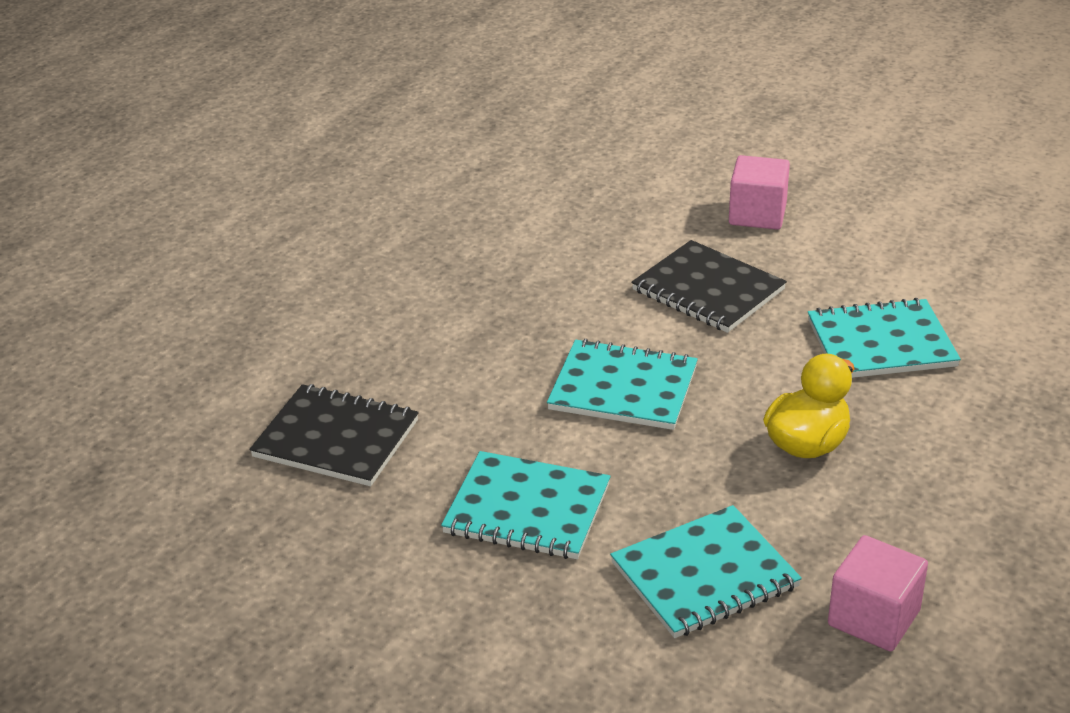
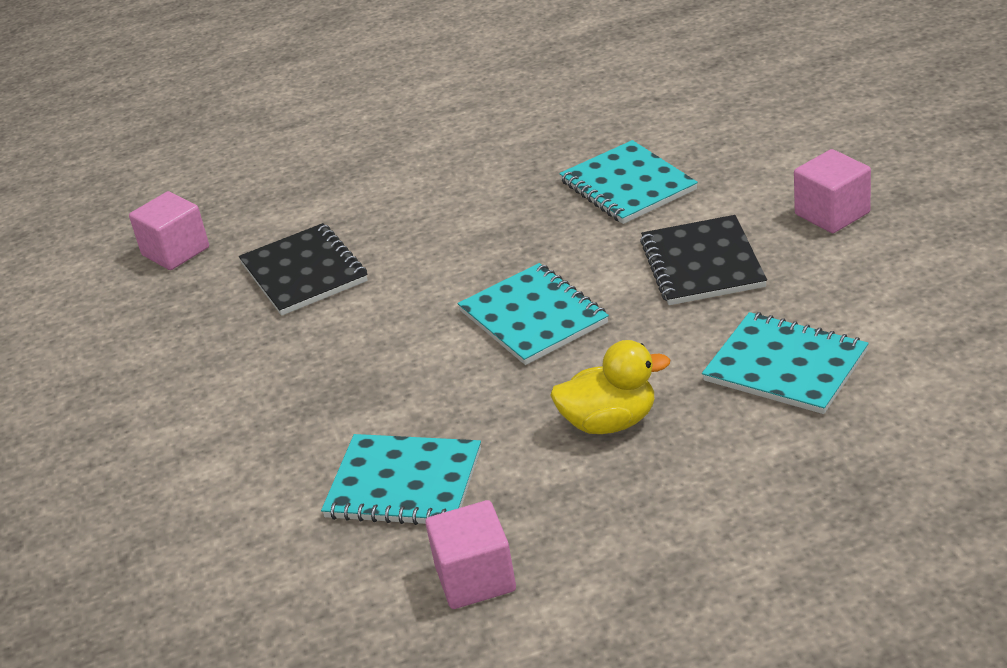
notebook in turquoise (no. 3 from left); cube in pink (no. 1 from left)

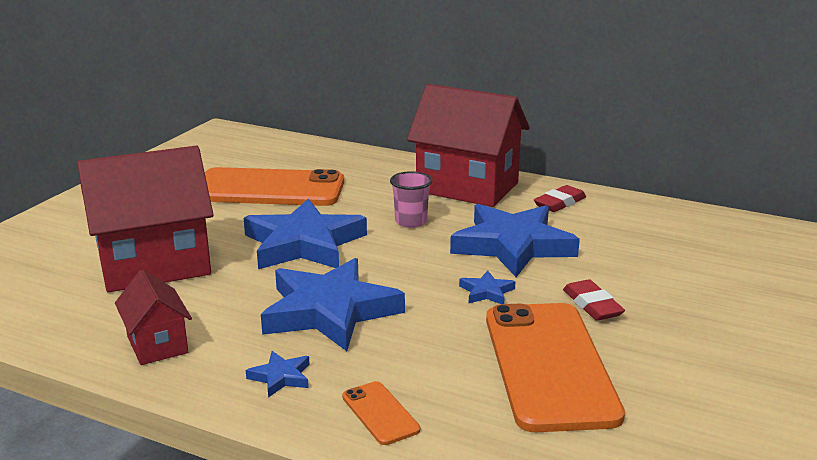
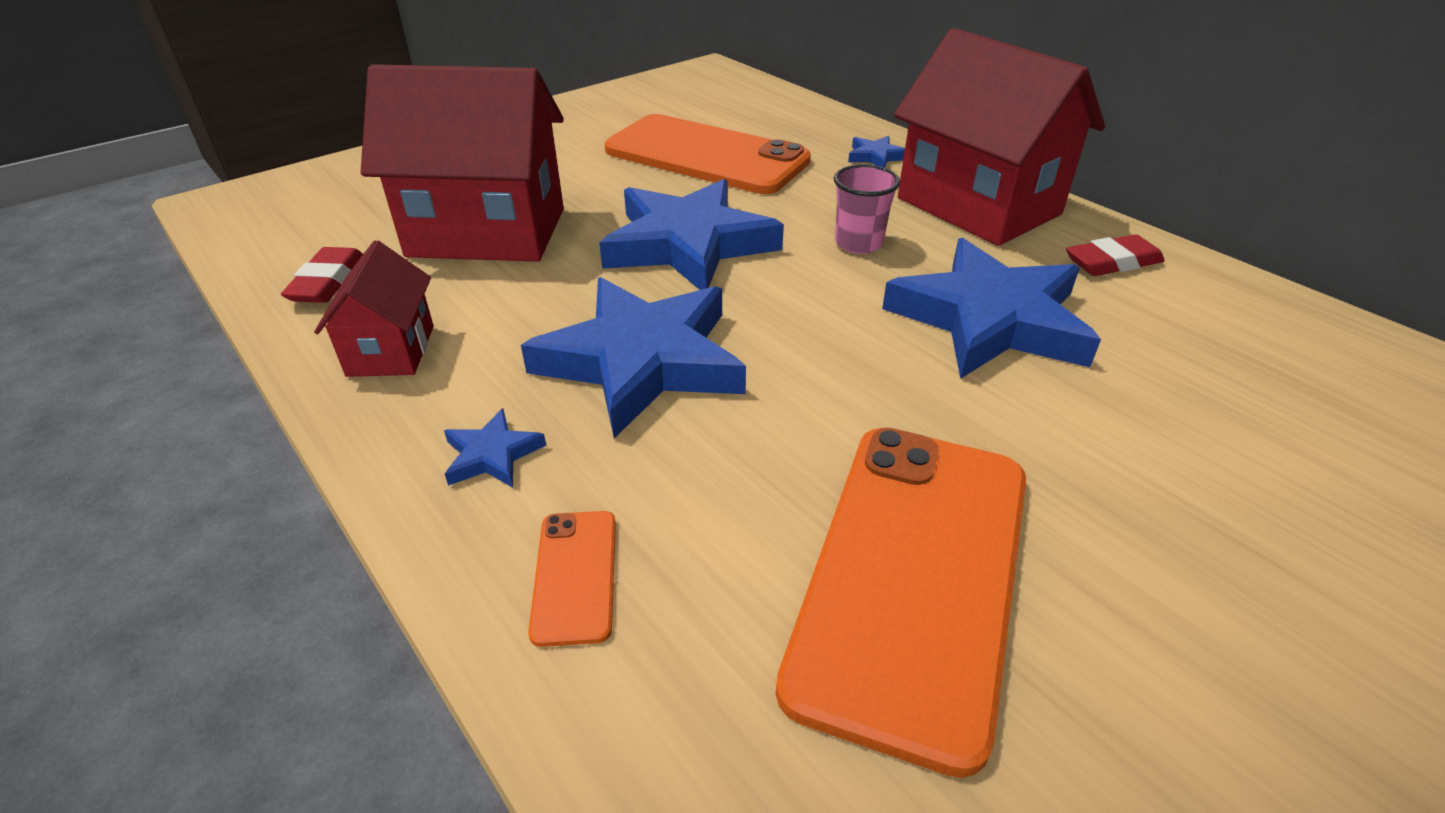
star in blue (no. 4 from left); eraser in red (no. 1 from left)

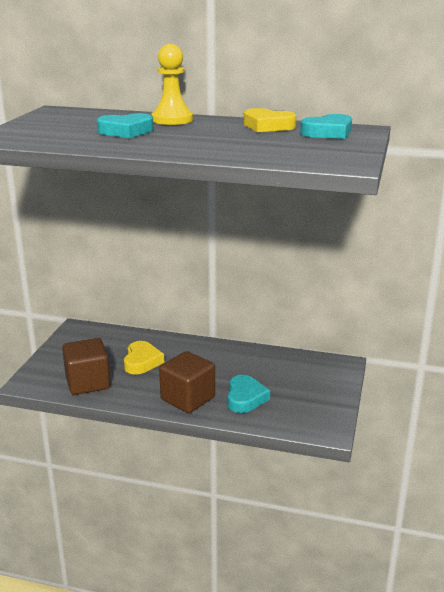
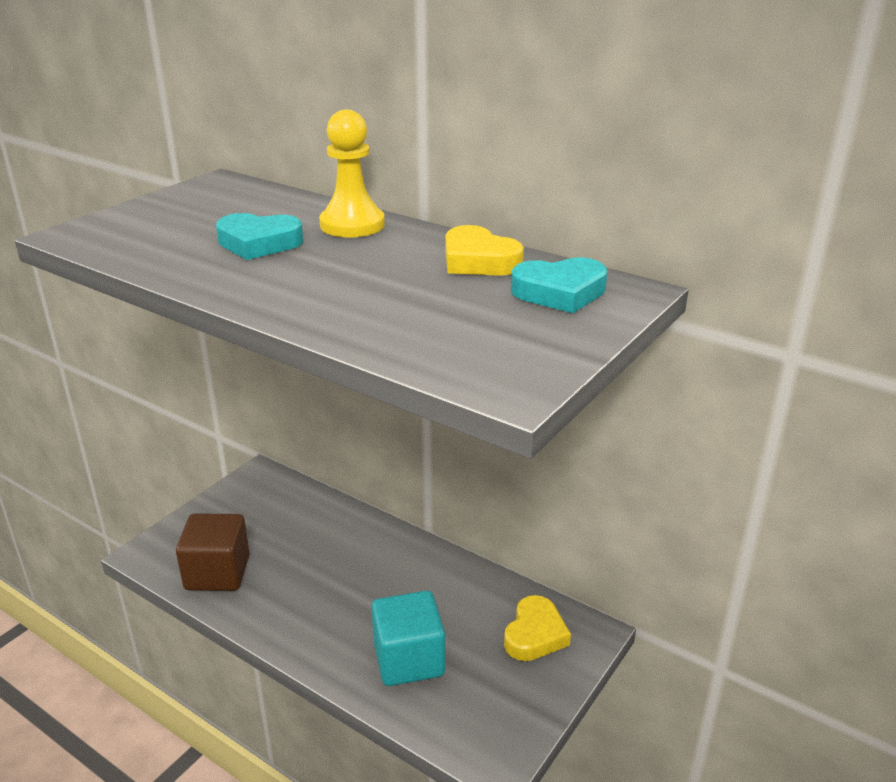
heart in yellow (no. 2 from left); cube in brown (no. 2 from left in the first image); cube in turquoise

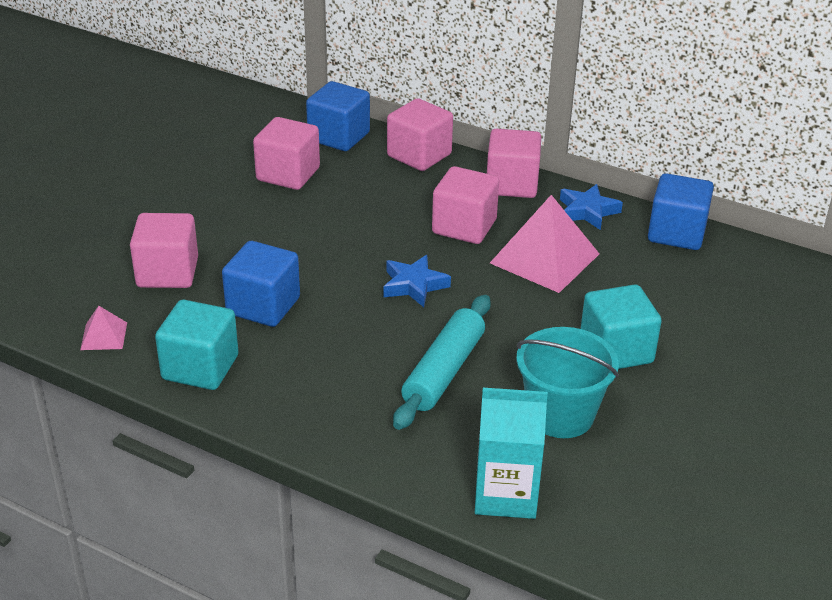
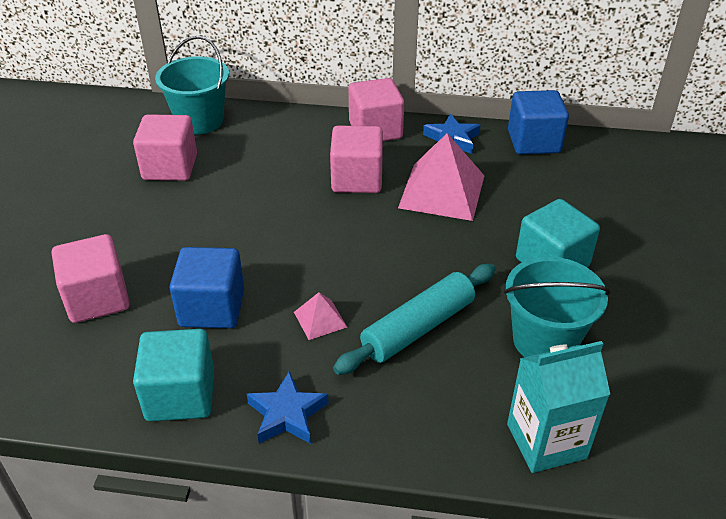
pyramid in pink (no. 1 from left); bucket in turquoise (no. 1 from left); star in blue (no. 1 from left); cube in pink (no. 3 from left in the first image); rolling pin in turquoise

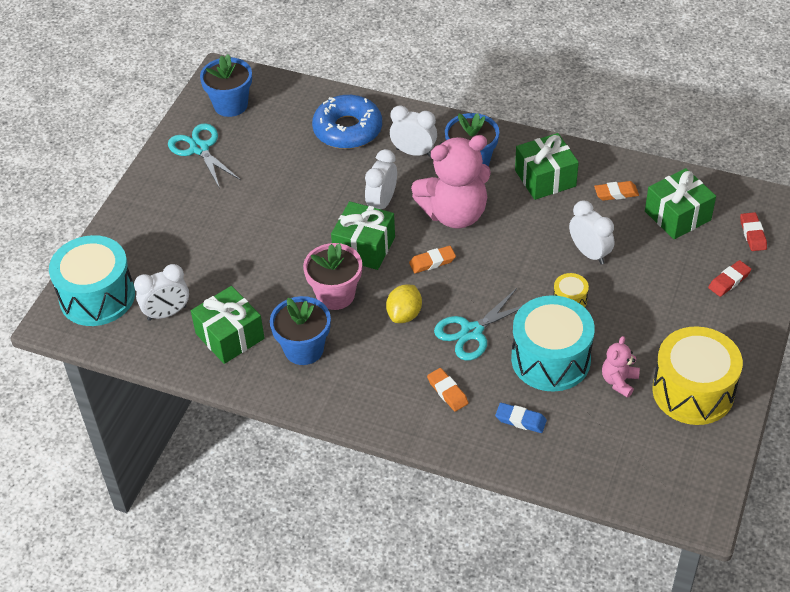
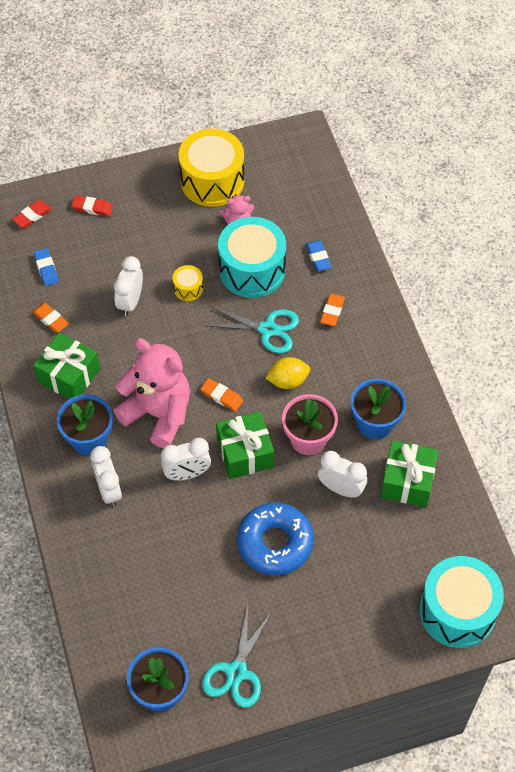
clock in white (no. 4 from left); donut in blue; eraser in blue (no. 1 from left)

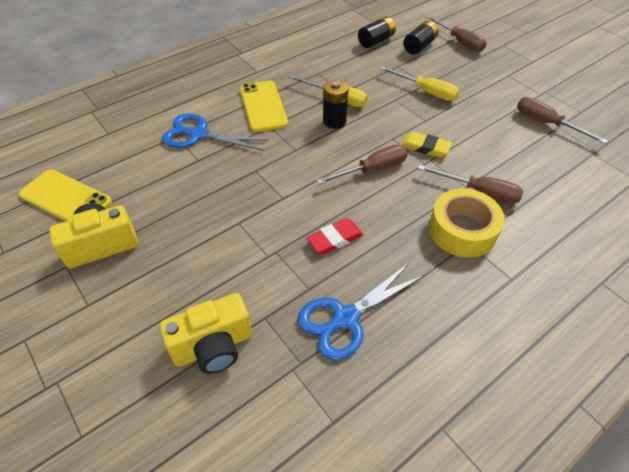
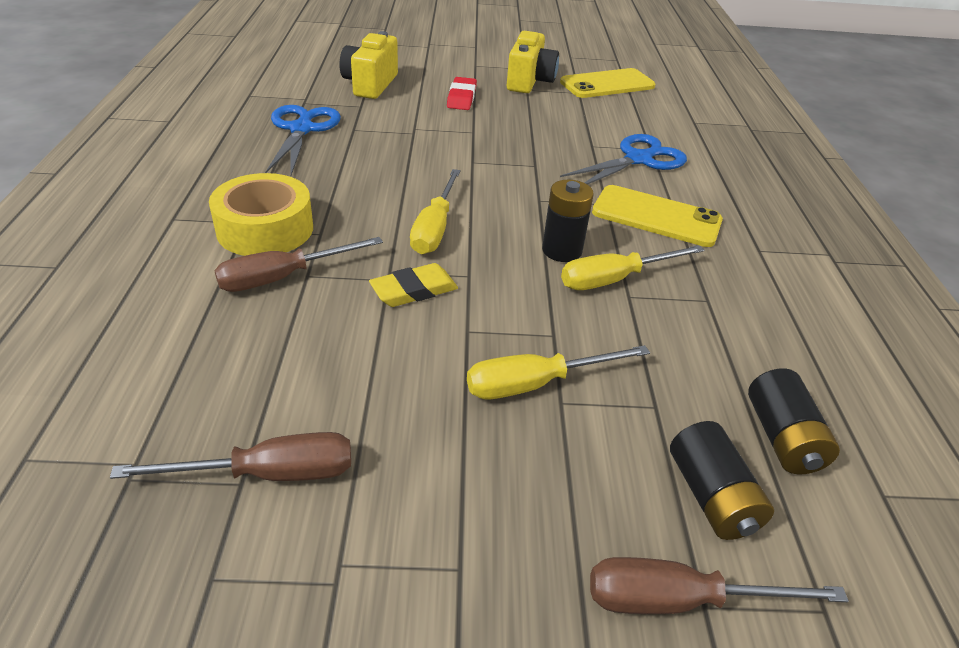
eraser in red; screwdriver in yellow (no. 1 from left)

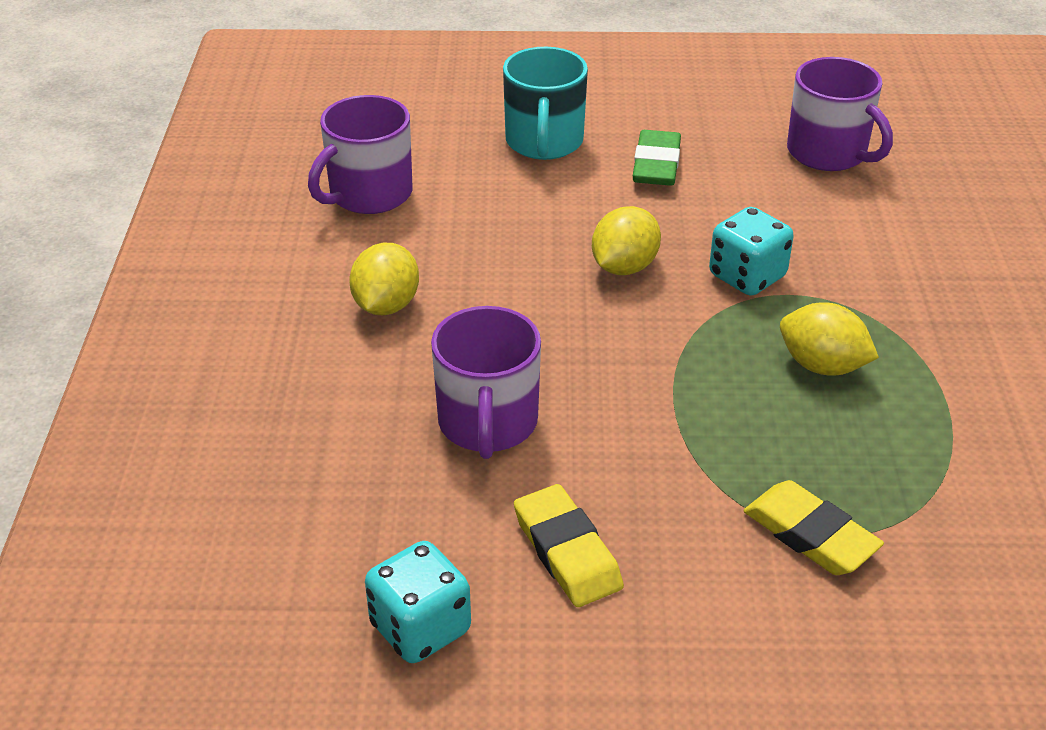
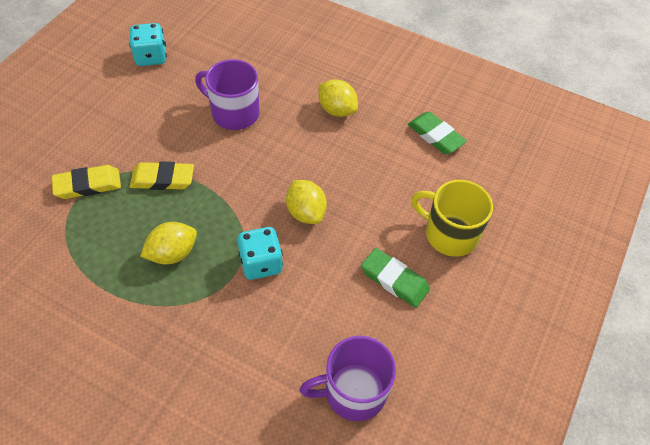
eraser in green (no. 2 from left); mug in yellow; eraser in yellow (no. 2 from left)

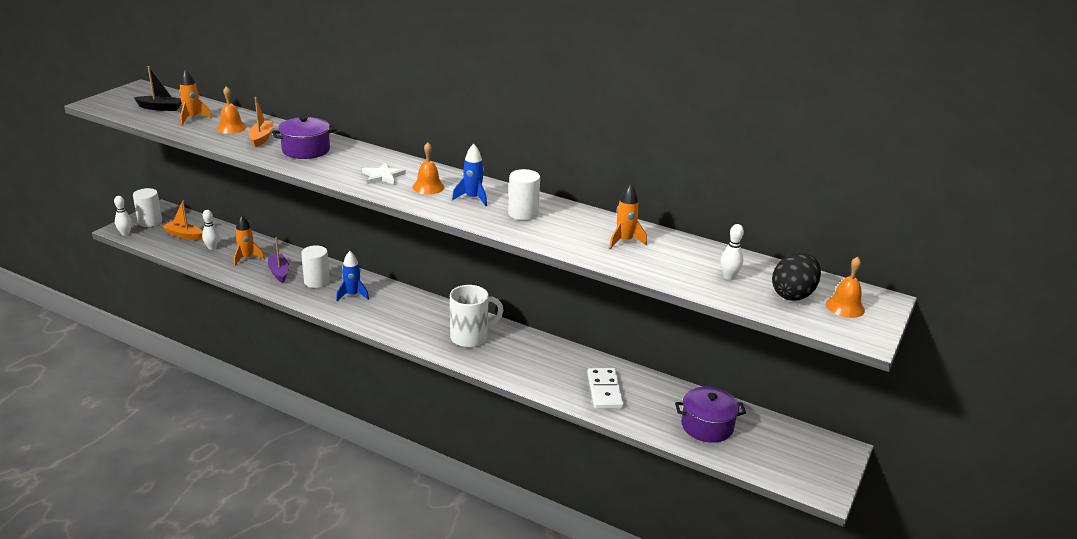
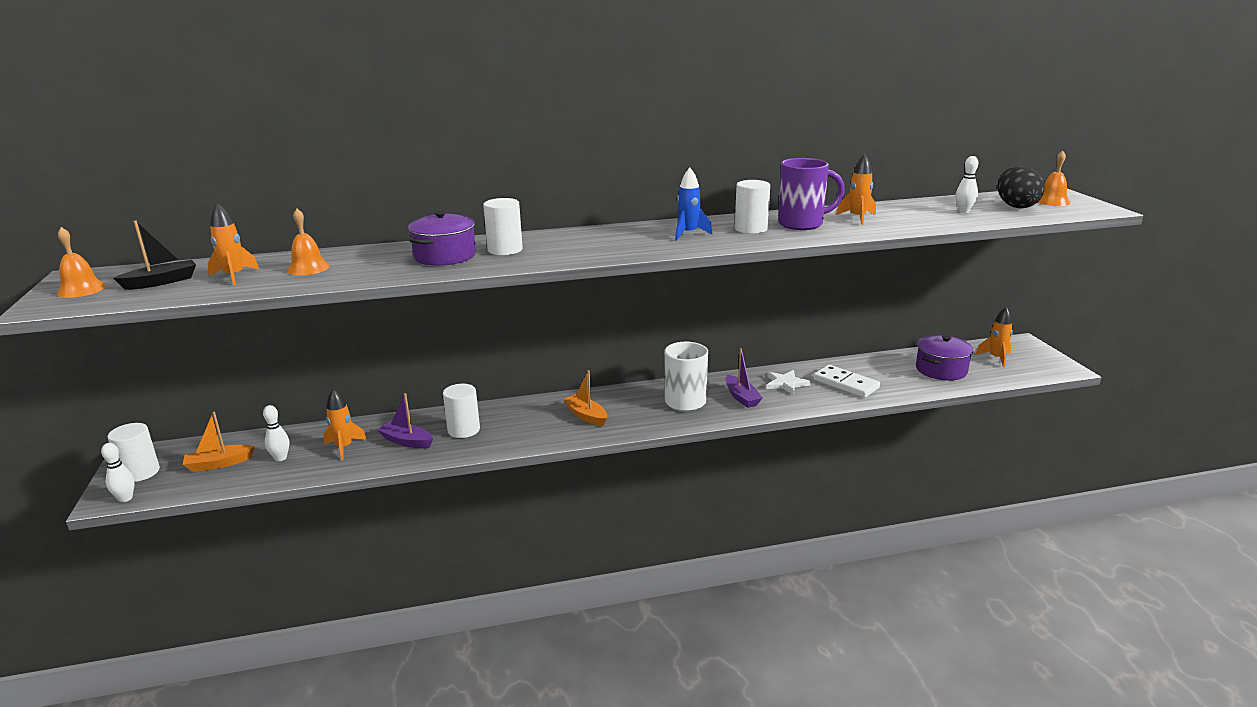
boat in orange (no. 2 from left); rocket in blue (no. 1 from left in the first image); star in white; bell in orange (no. 1 from left); cylinder in white (no. 3 from left); boat in purple (no. 2 from left); mug in purple; rocket in orange (no. 4 from left)

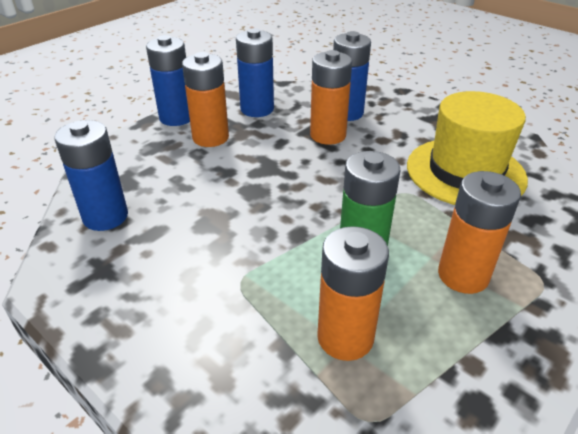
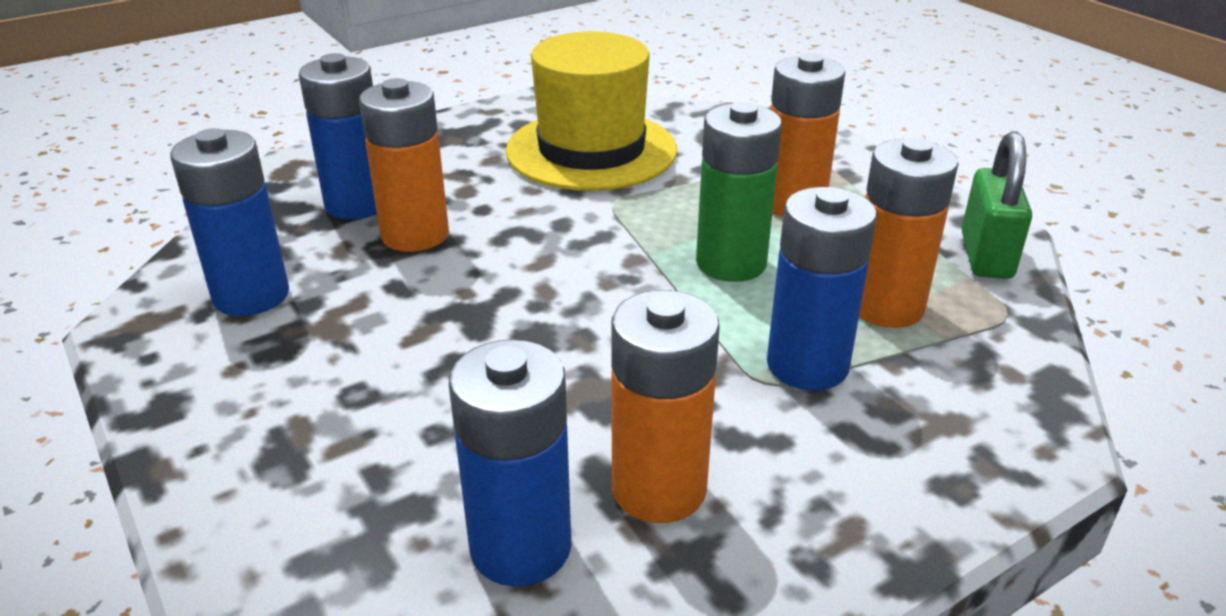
battery in blue (no. 4 from left); battery in orange (no. 2 from left); padlock in green

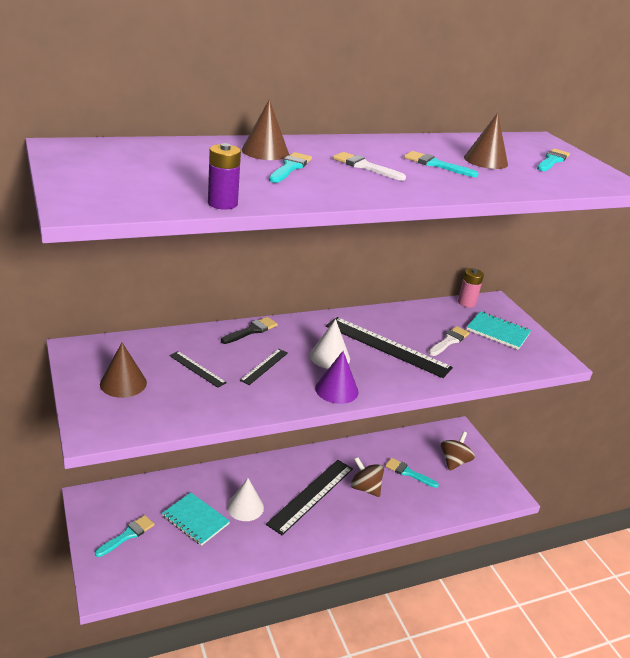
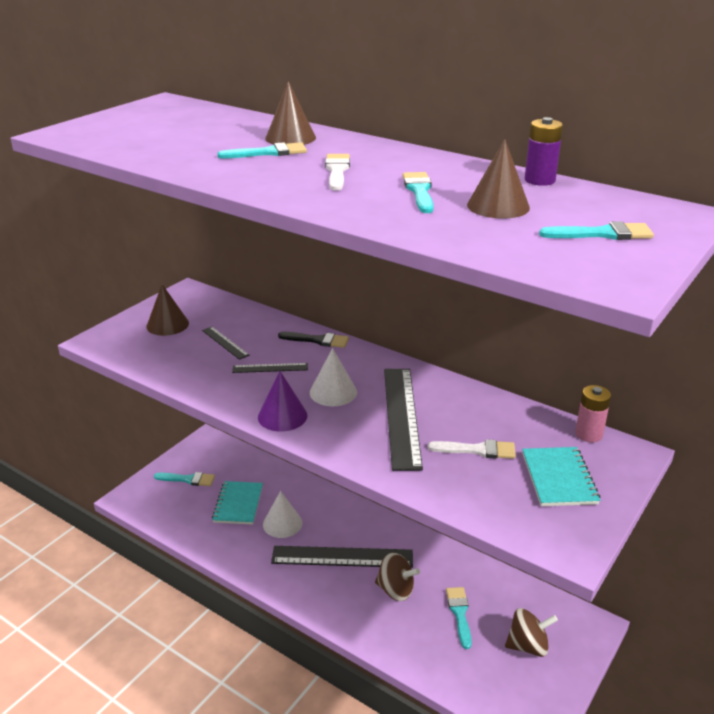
ruler in black (no. 1 from left); battery in purple; spinning top in brown (no. 1 from left)

